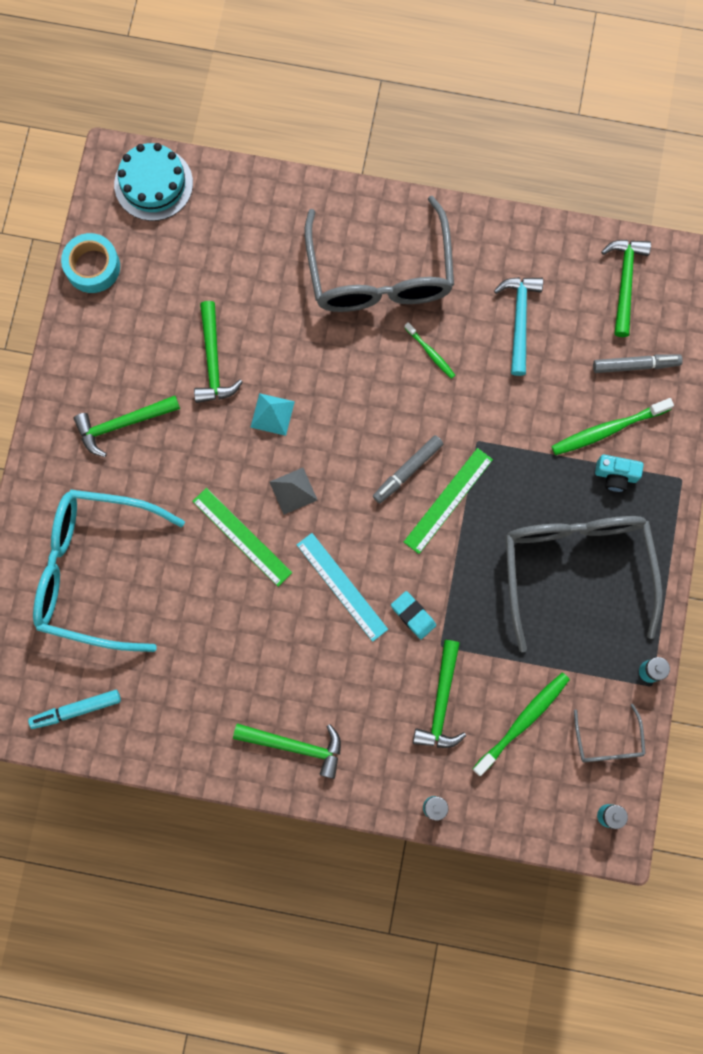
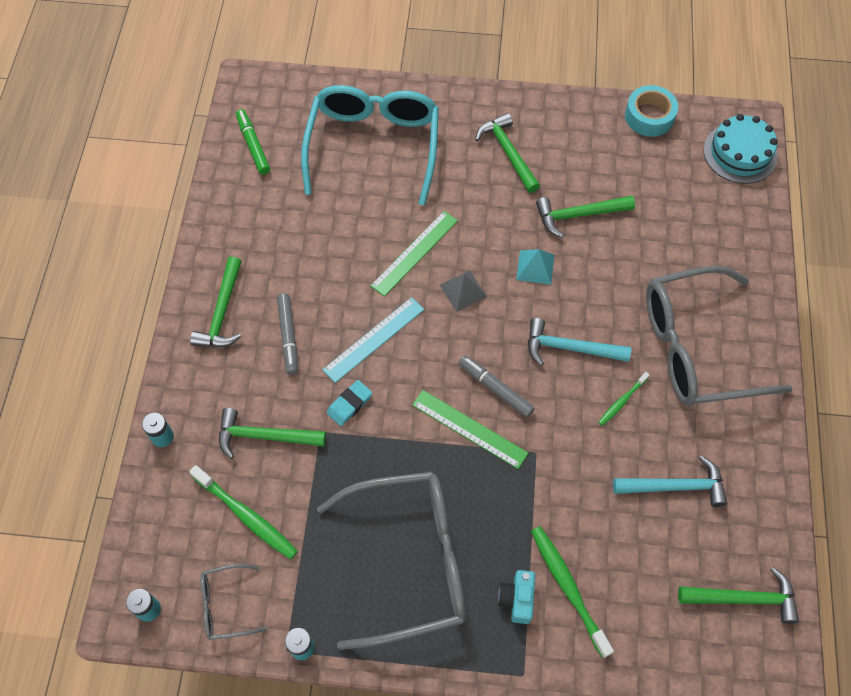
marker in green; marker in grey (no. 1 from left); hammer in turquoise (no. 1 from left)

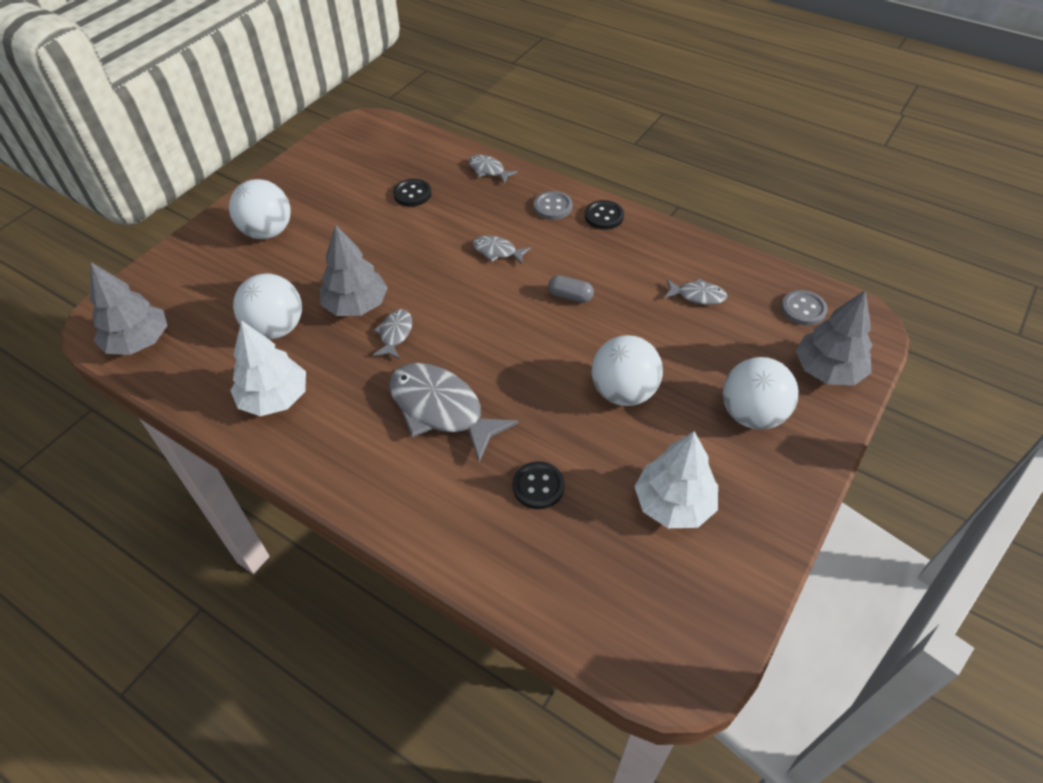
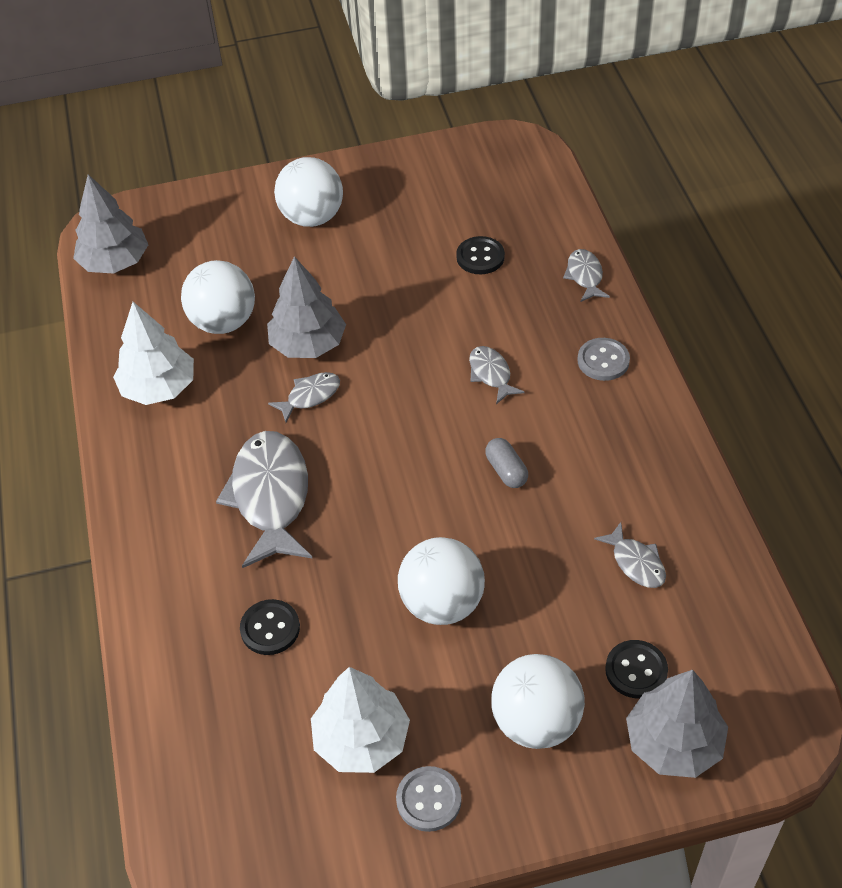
button in black (no. 3 from left); button in grey (no. 1 from left)

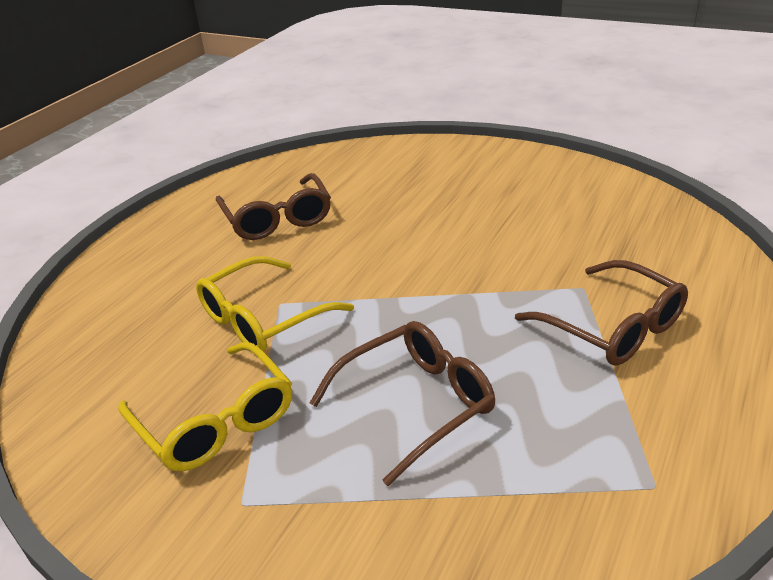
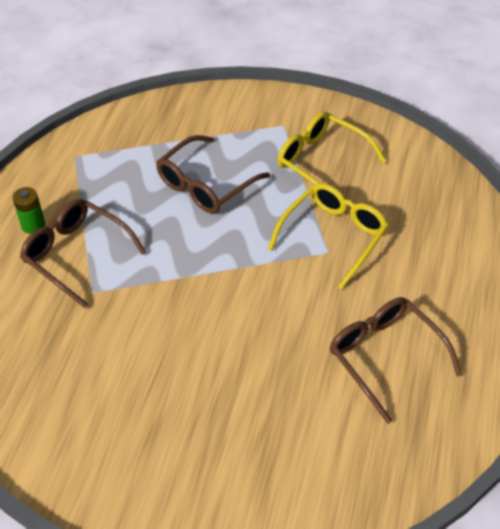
battery in green

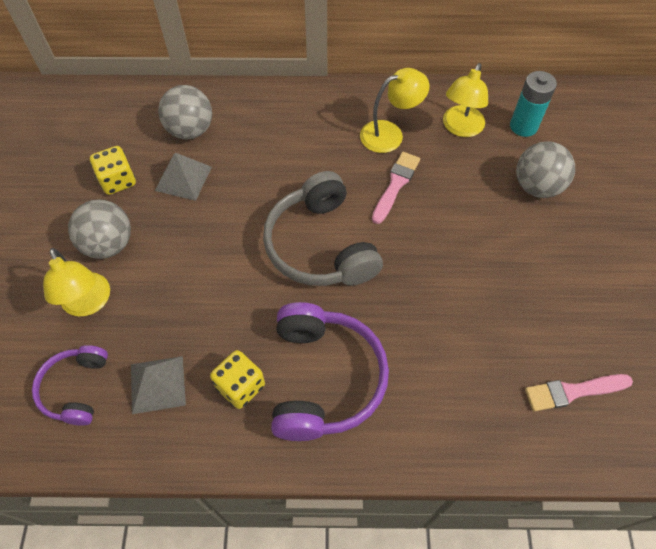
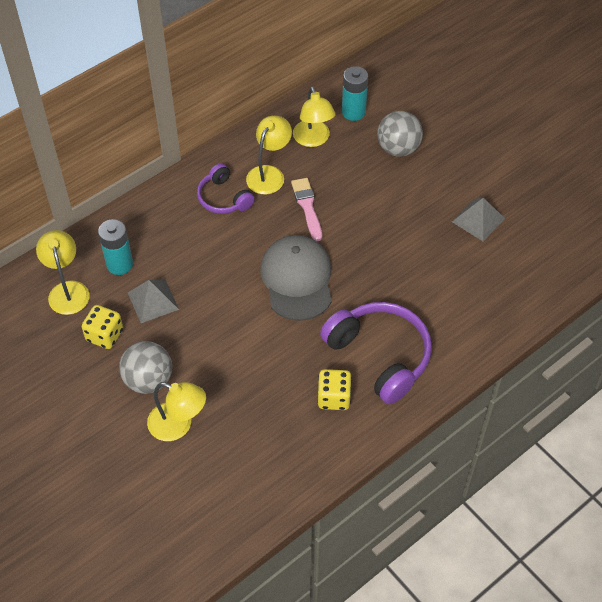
headphones in purple (no. 1 from left); pyramid in grey (no. 2 from left); battery in turquoise (no. 1 from left); cap in grey; brush in pink (no. 2 from left in the first image); lamp in yellow (no. 1 from left)

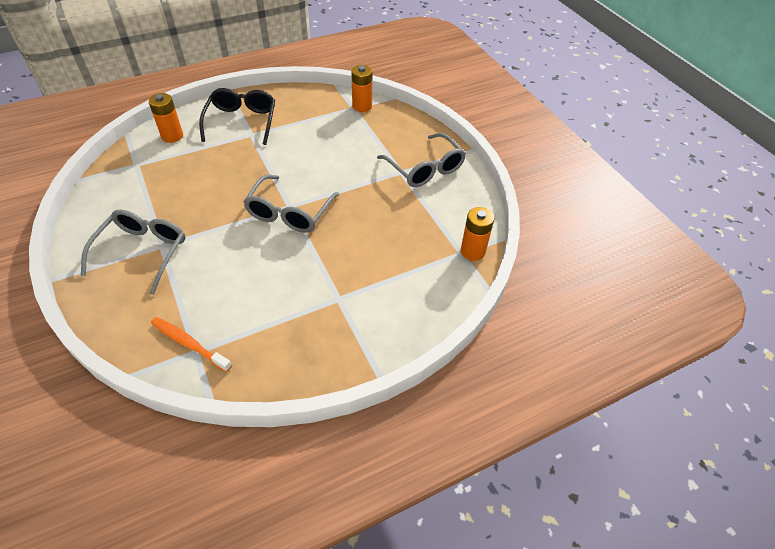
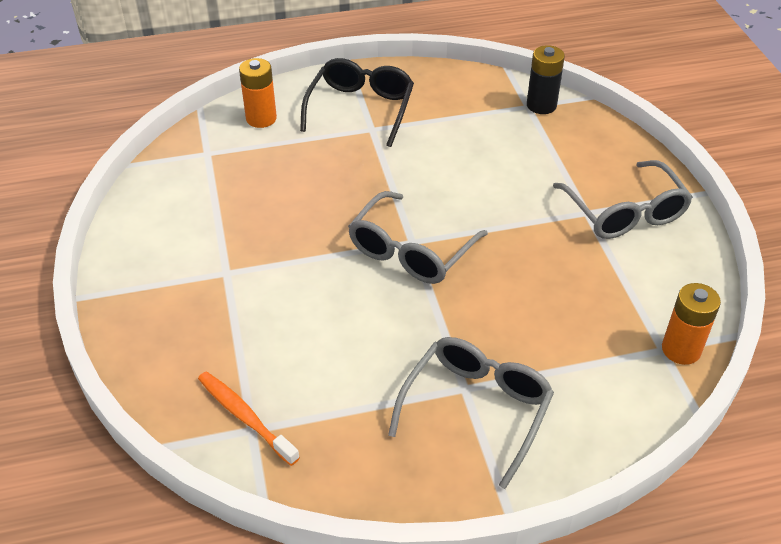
glasses in grey (no. 2 from left); battery in black

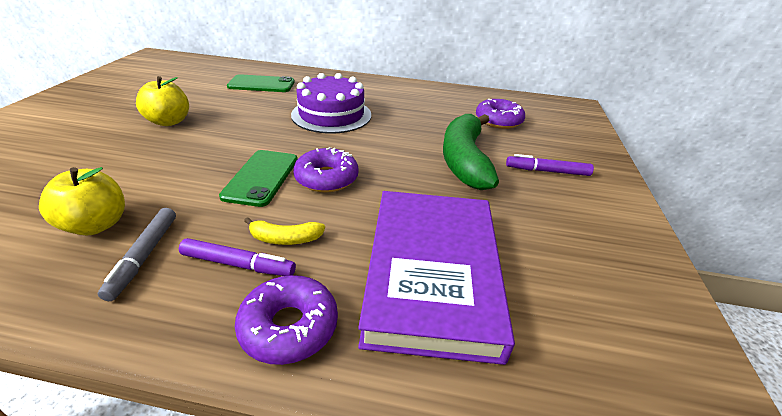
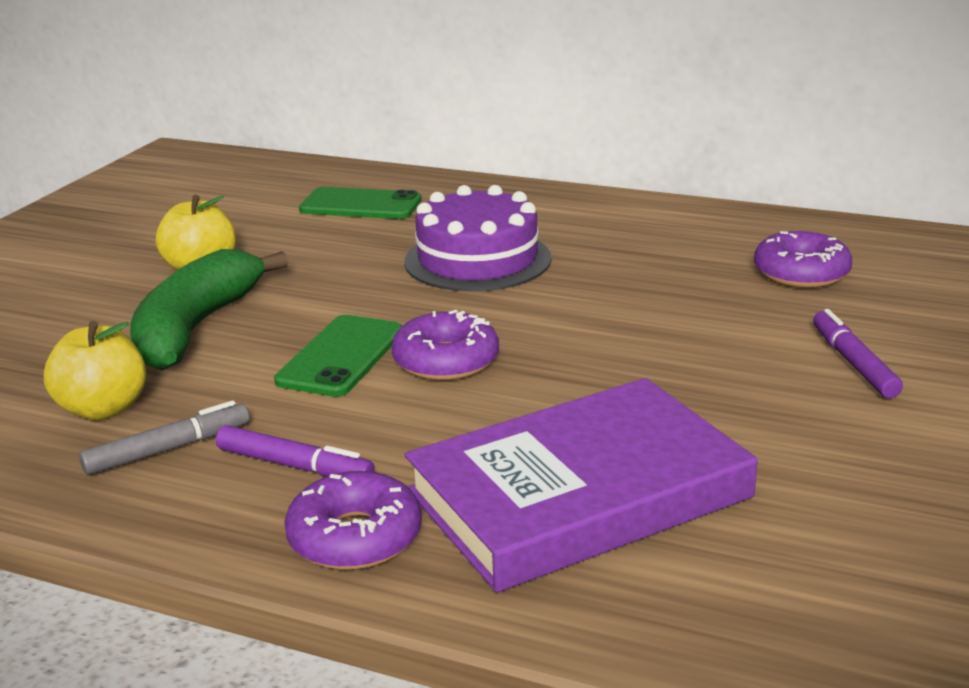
marker in grey; banana in yellow; book in purple; banana in green; marker in purple (no. 2 from left)

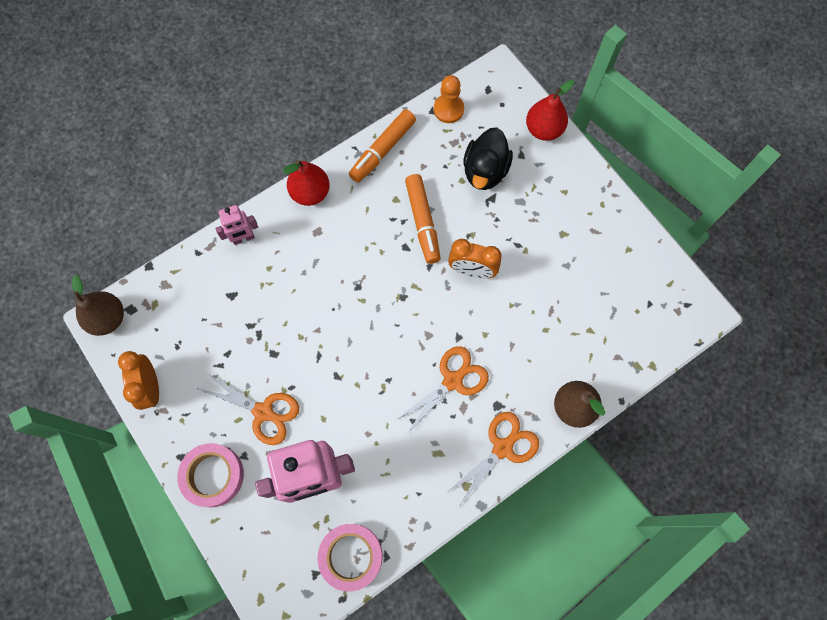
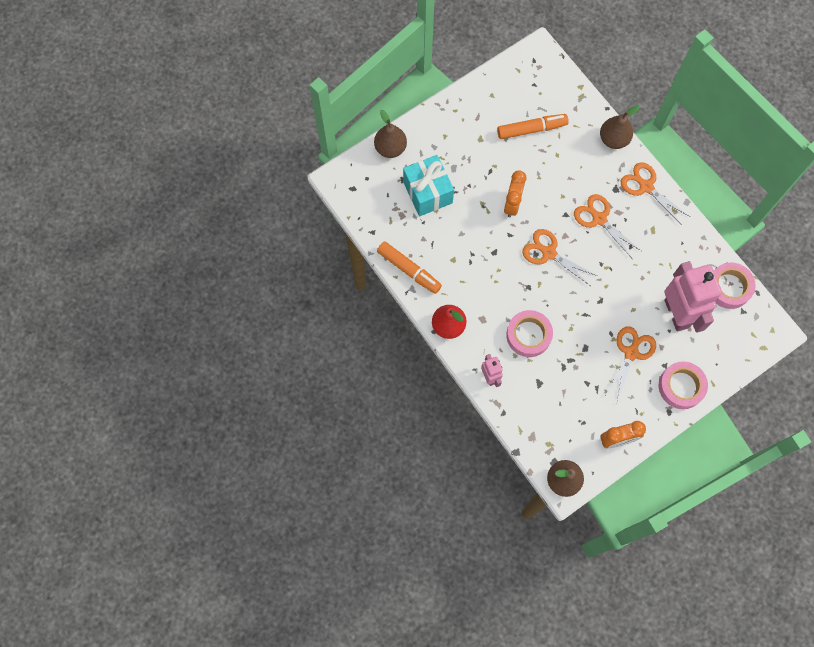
marker in orange (no. 2 from left); pawn in orange; gift in turquoise; pear in brown (no. 1 from left); tape in pink (no. 1 from left); scissors in orange (no. 1 from left)

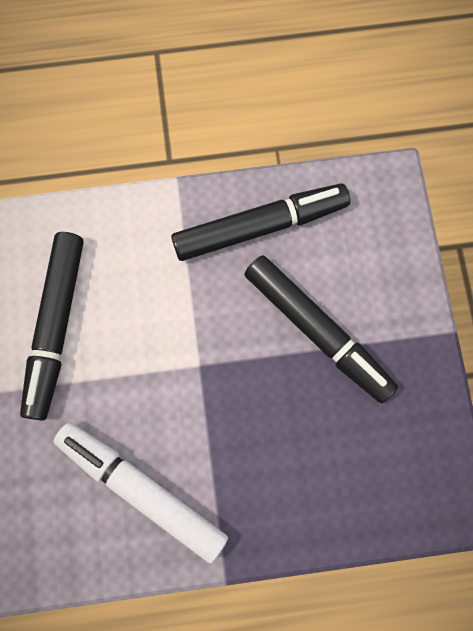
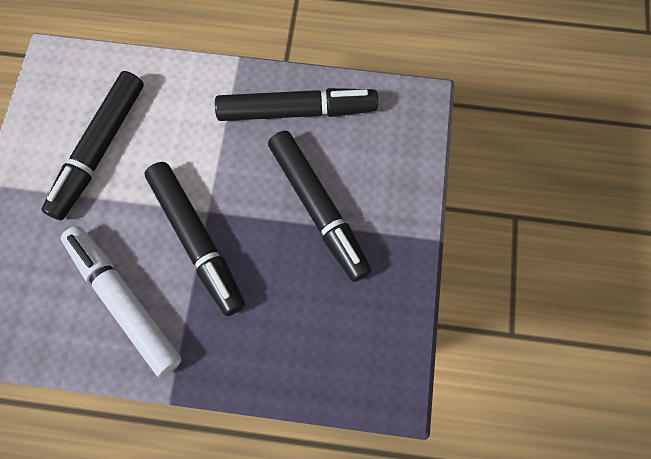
marker in black (no. 2 from left)

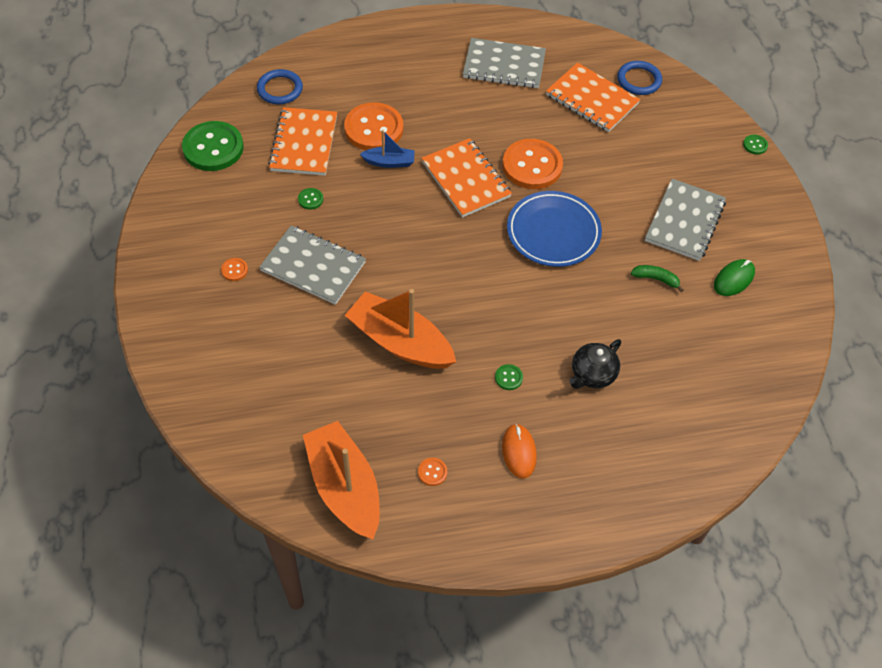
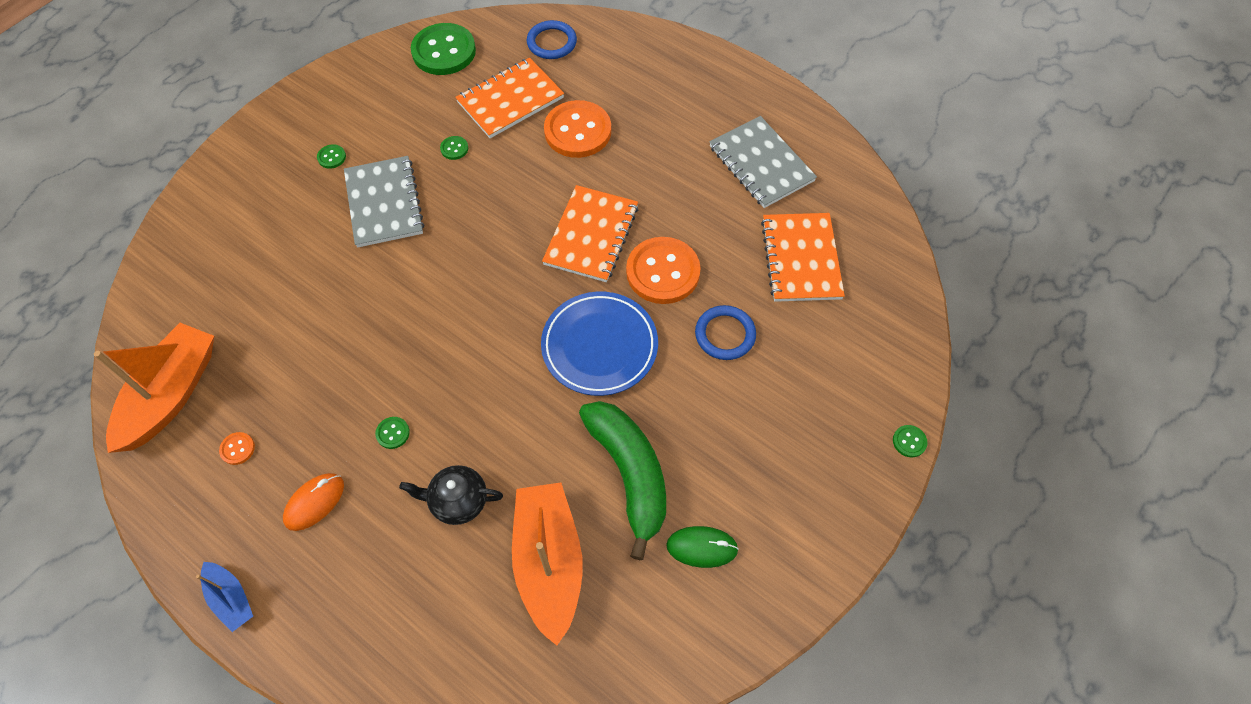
button in green (no. 1 from left); boat in orange (no. 2 from left); boat in blue; ring in blue (no. 2 from left); banana in green; notebook in grey (no. 3 from left in the first image)

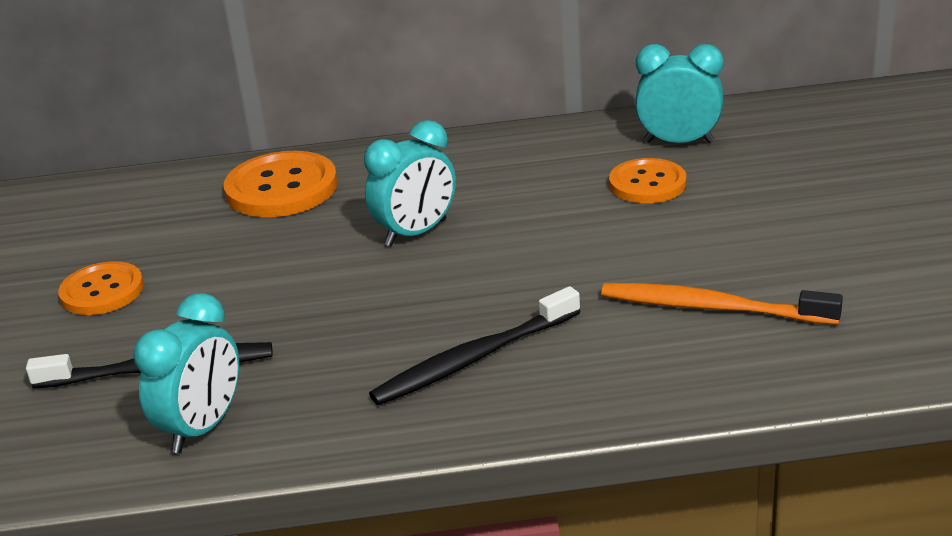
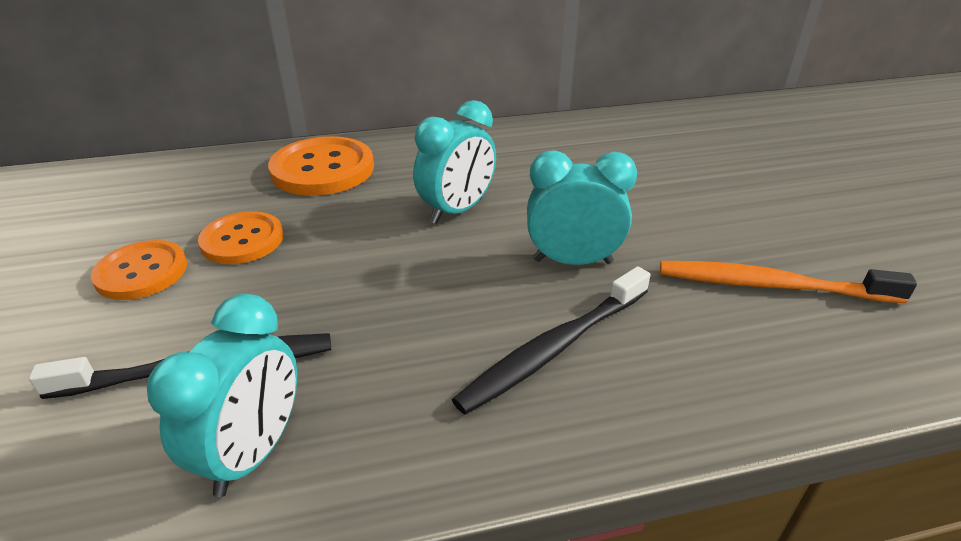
button in orange (no. 2 from left); clock in turquoise (no. 3 from left)

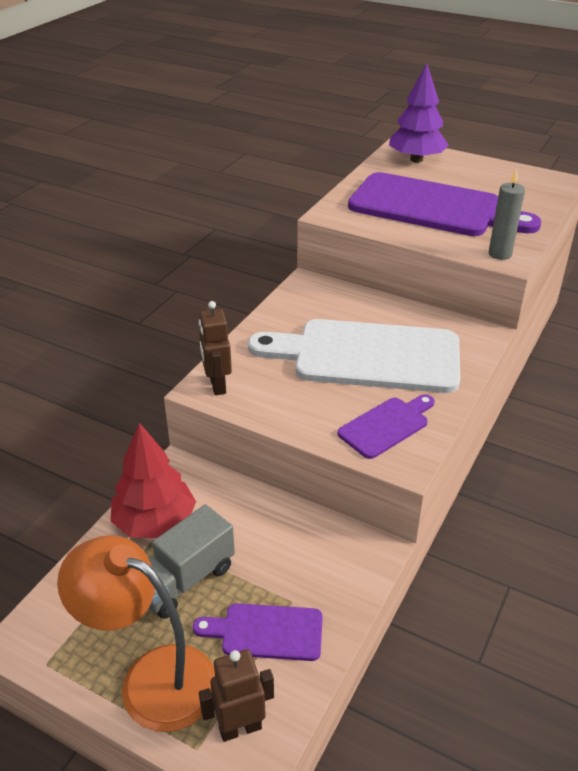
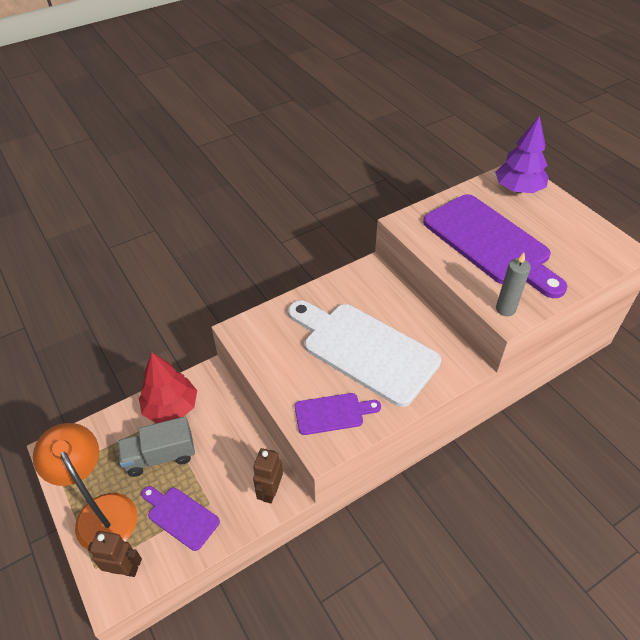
robot in brown (no. 2 from left)

